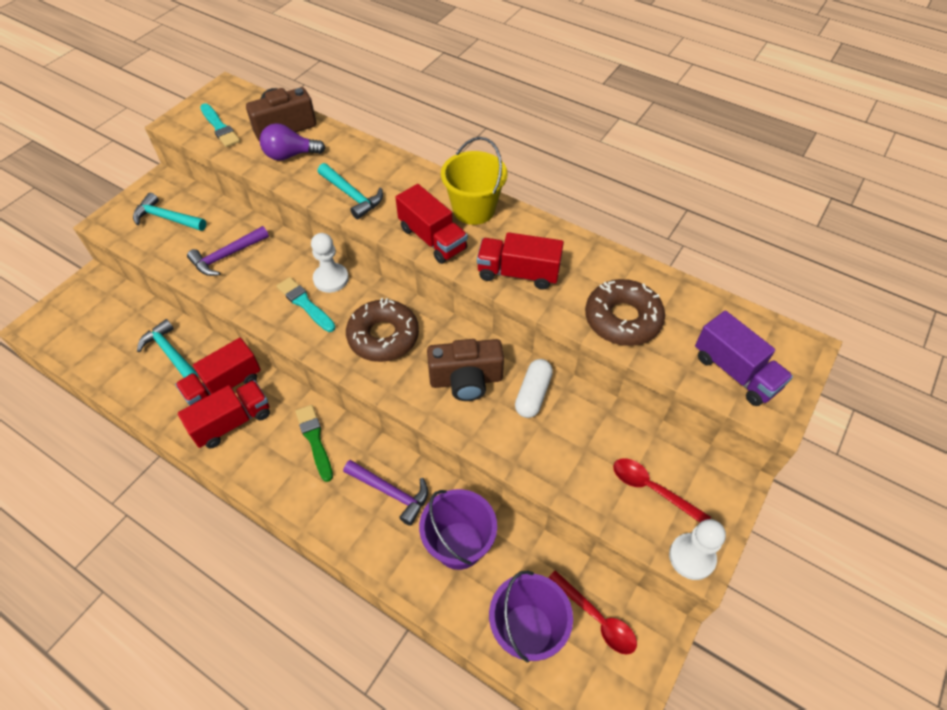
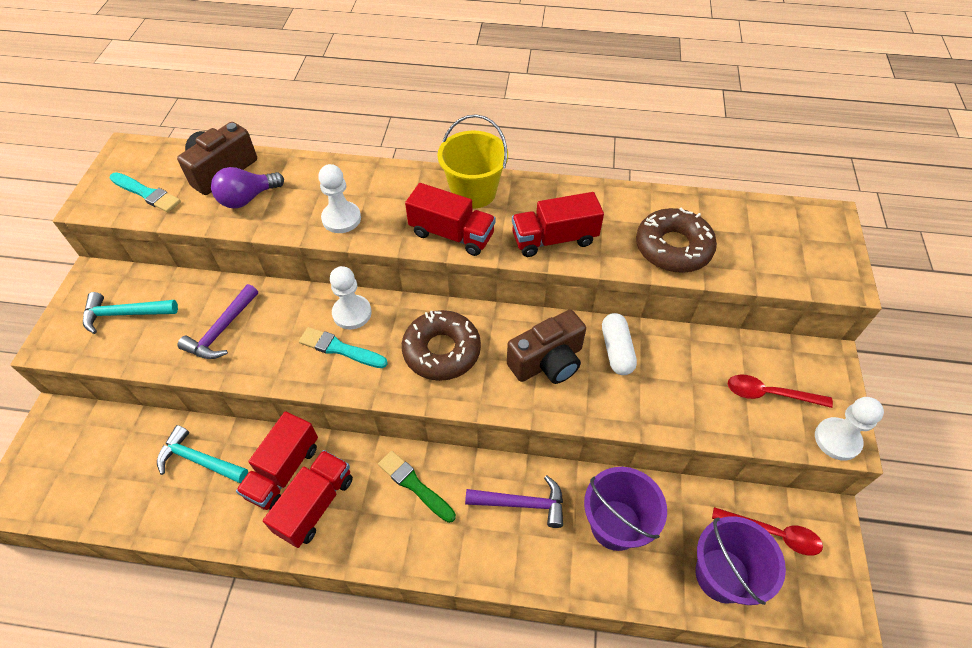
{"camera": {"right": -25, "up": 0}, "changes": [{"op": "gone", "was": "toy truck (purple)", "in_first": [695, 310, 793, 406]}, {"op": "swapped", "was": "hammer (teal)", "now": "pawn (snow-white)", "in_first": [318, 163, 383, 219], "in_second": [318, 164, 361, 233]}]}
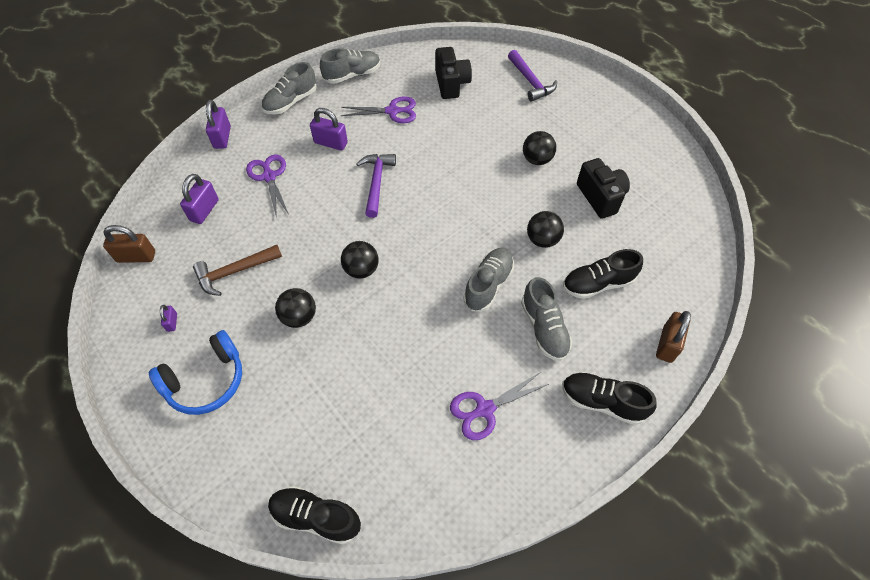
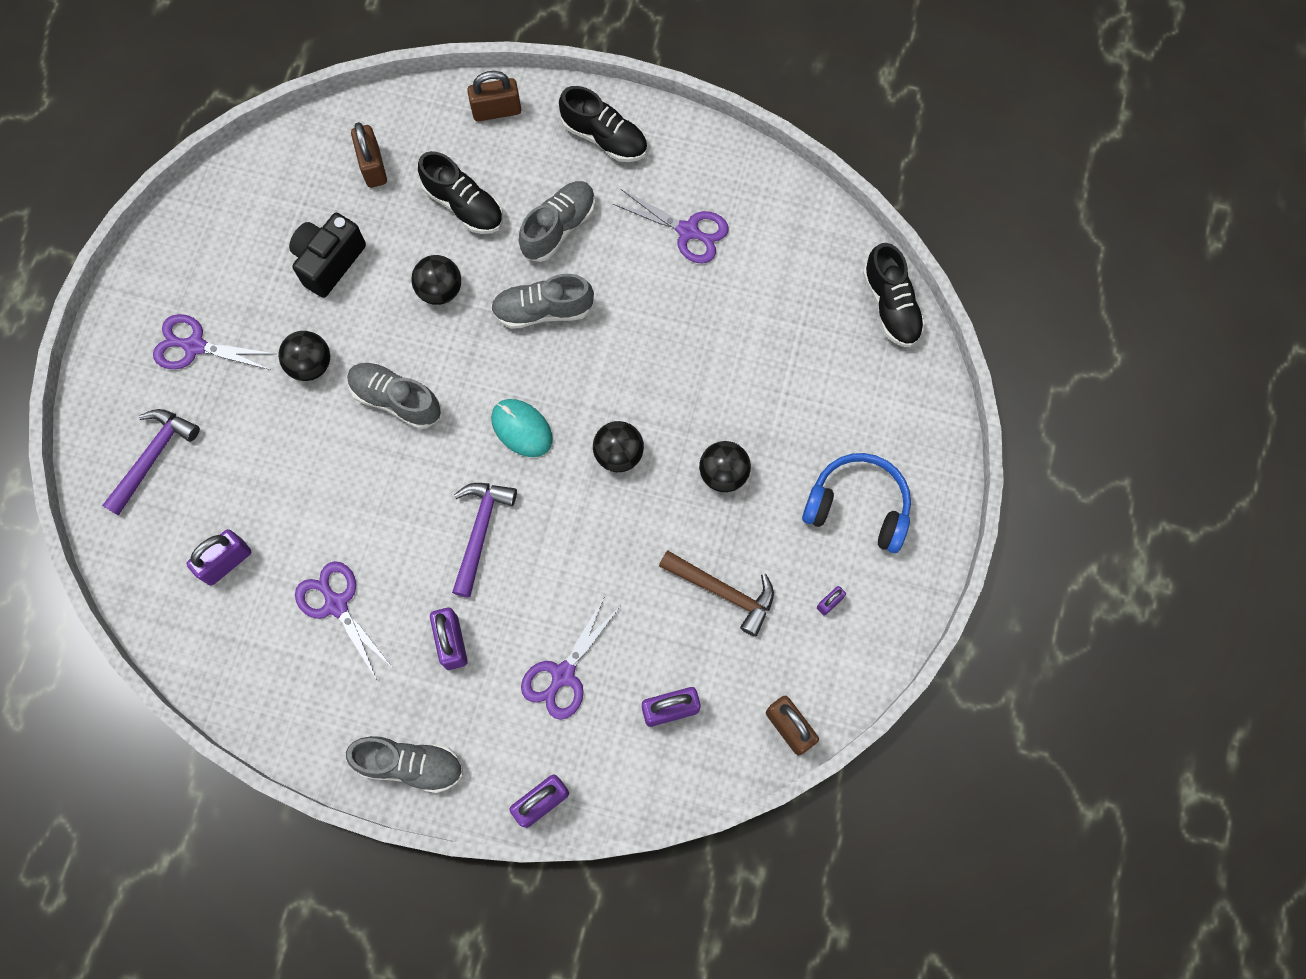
{"camera": {"right": -125, "up": 15}, "changes": [{"op": "new", "now": "pair of scissors (purple)", "in_second": [153, 314, 276, 370]}, {"op": "new", "now": "padlock (dark brown)", "in_second": [351, 122, 387, 188]}, {"op": "new", "now": "mouse (teal)", "in_second": [491, 399, 553, 457]}, {"op": "shifted", "was": "lace-up shoe (ash-grey)", "in_first": [320, 48, 380, 84], "in_second": [347, 363, 441, 429]}, {"op": "swapped", "was": "camera (black)", "now": "padlock (purple)", "in_first": [435, 47, 472, 99], "in_second": [187, 529, 251, 586]}, {"op": "rotated", "was": "hammer (purple)", "in_first": [356, 154, 396, 218], "in_second": [452, 483, 517, 598], "clockwise": 135}, {"op": "rotated", "was": "lace-up shoe (black)", "in_first": [562, 372, 657, 425], "in_second": [559, 86, 647, 162], "clockwise": -45}]}
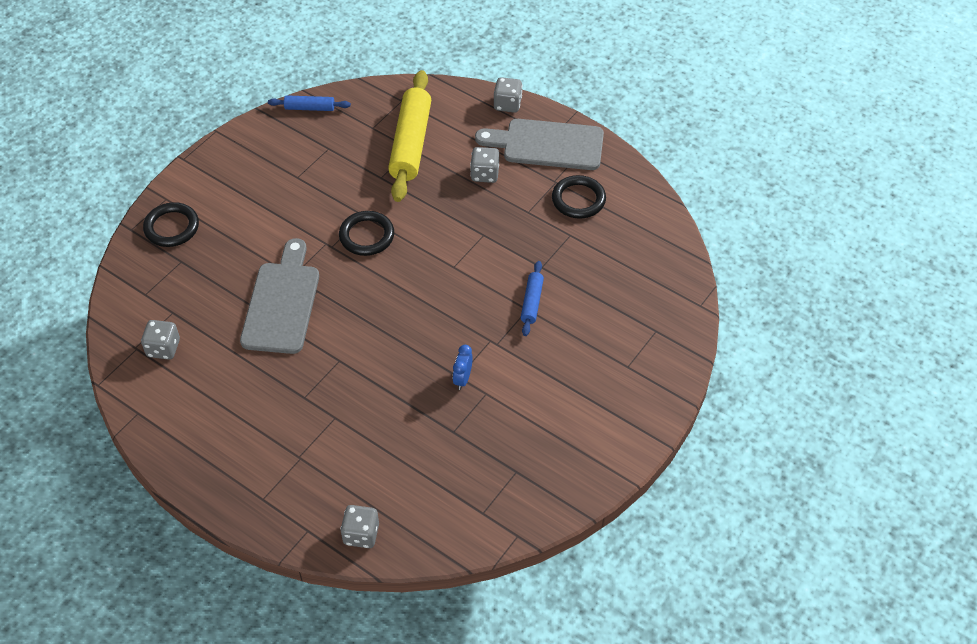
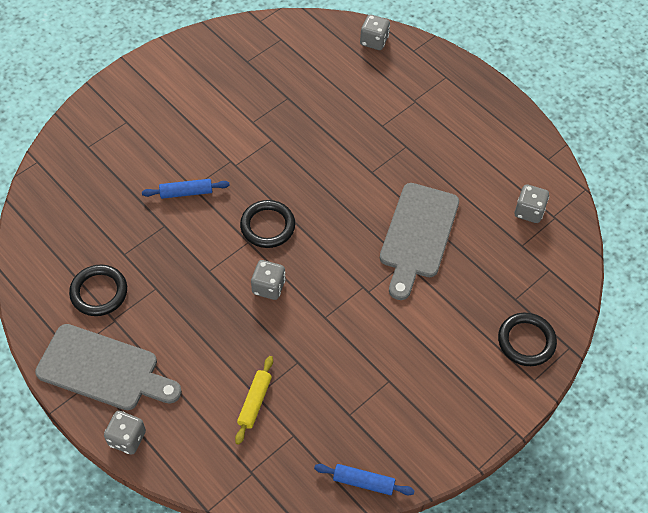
{"camera": {"right": -170, "up": 5}, "changes": [{"op": "gone", "was": "alarm clock (royal blue)", "in_first": [453, 345, 473, 390]}, {"op": "shifted", "was": "torus (black)", "in_first": [339, 211, 394, 256], "in_second": [240, 200, 295, 248]}, {"op": "shifted", "was": "dice (ash-grey)", "in_first": [470, 147, 499, 183], "in_second": [251, 260, 286, 300]}, {"op": "rotated", "was": "pastry roller (royal blue)", "in_first": [521, 261, 544, 336], "in_second": [142, 179, 230, 199], "clockwise": 60}, {"op": "scaled", "was": "pastry roller (bright yellow)", "in_first": [388, 70, 431, 202], "in_second": [235, 356, 273, 445], "ratio": 0.49}]}
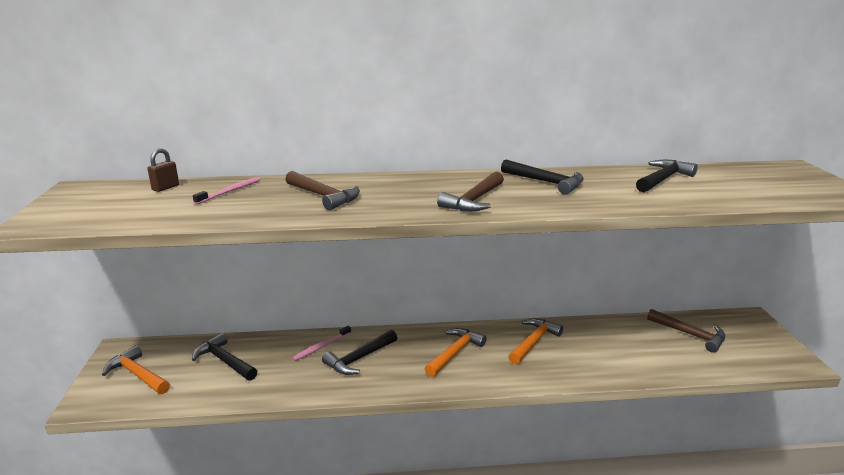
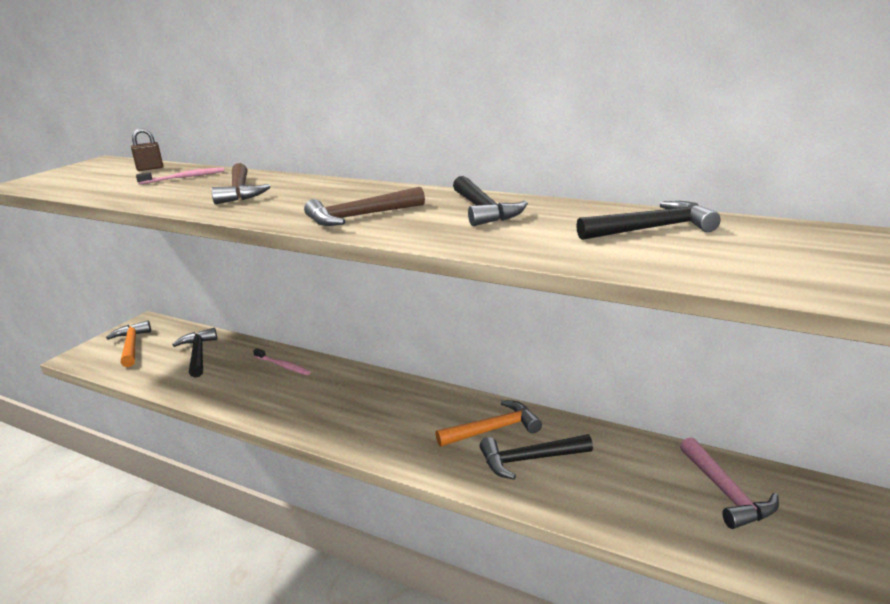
{"camera": {"right": 35, "up": 0}, "changes": [{"op": "gone", "was": "hammer (bright orange)", "in_first": [425, 328, 486, 377]}, {"op": "shifted", "was": "hammer (black)", "in_first": [322, 330, 397, 375], "in_second": [480, 434, 593, 480]}, {"op": "repainted", "was": "hammer (dark brown)", "now": "hammer (rose-pink)", "in_first": [647, 309, 725, 353], "in_second": [680, 437, 779, 529]}, {"op": "rotated", "was": "dental brush (rose-pink)", "in_first": [292, 326, 351, 361], "in_second": [253, 348, 311, 375], "clockwise": -135}]}
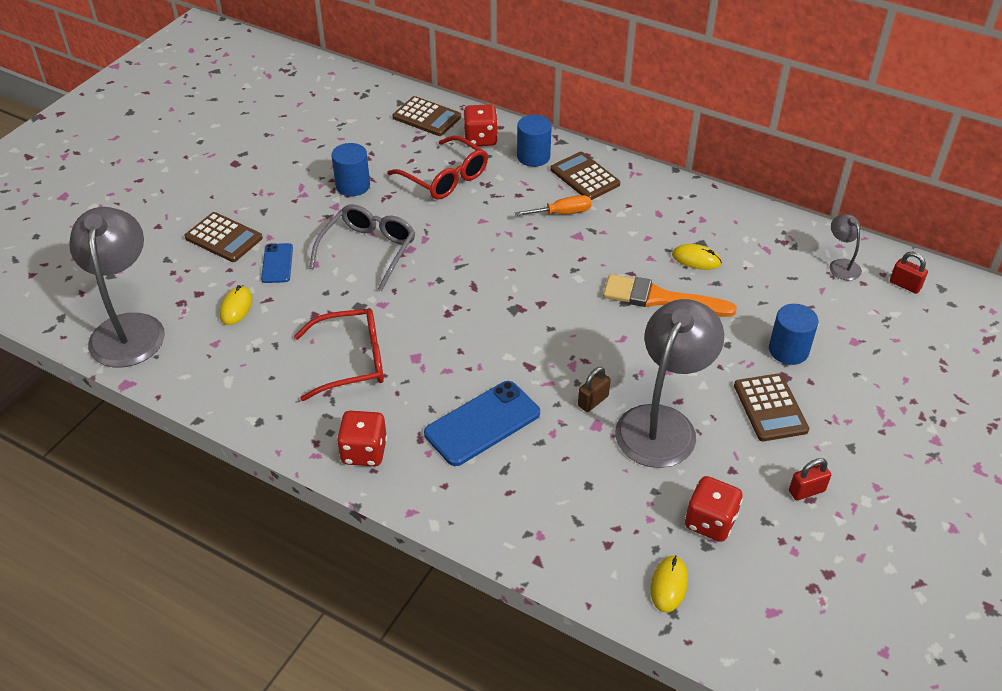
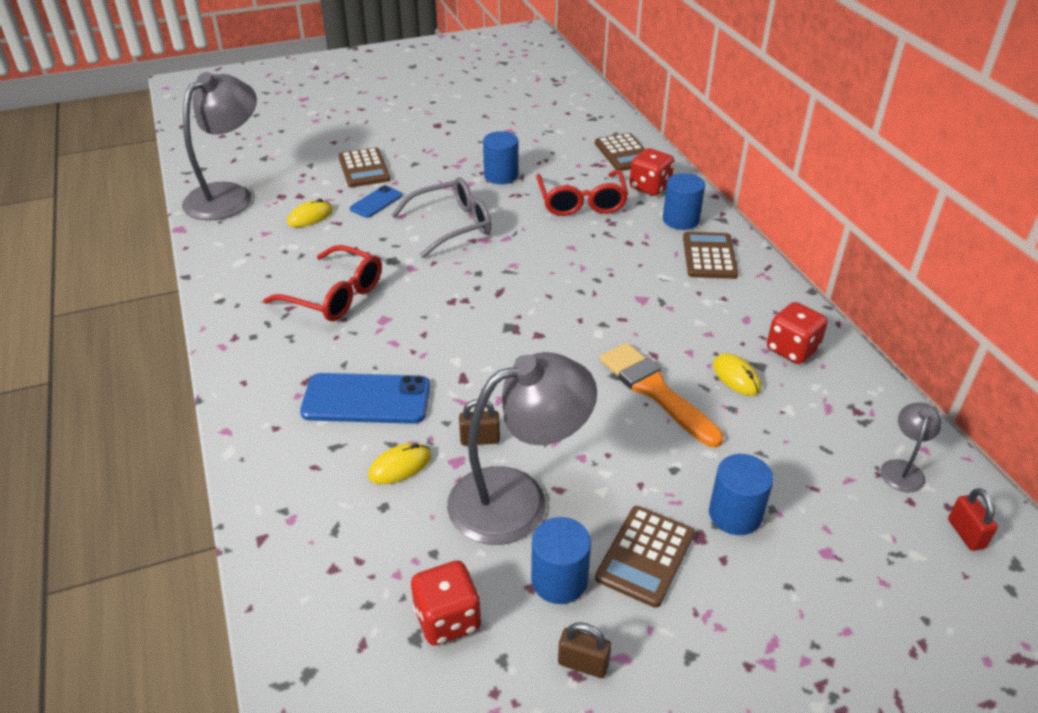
{"camera": {"right": 40, "up": -5}, "changes": [{"op": "gone", "was": "screwdriver (bright orange)", "in_first": [515, 195, 592, 216]}, {"op": "new", "now": "cylinder shape (royal blue)", "in_second": [531, 517, 591, 604]}, {"op": "shifted", "was": "dice (red)", "in_first": [337, 411, 387, 466], "in_second": [767, 302, 828, 364]}, {"op": "shifted", "was": "mouse (bright yellow)", "in_first": [651, 555, 688, 612], "in_second": [368, 443, 431, 484]}, {"op": "repainted", "was": "padlock (red)", "now": "padlock (dark brown)", "in_first": [789, 458, 831, 500], "in_second": [558, 622, 611, 678]}]}
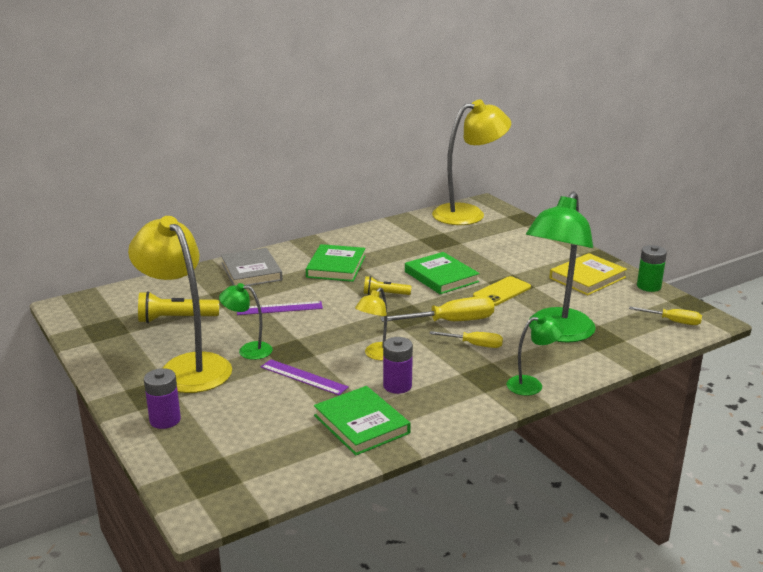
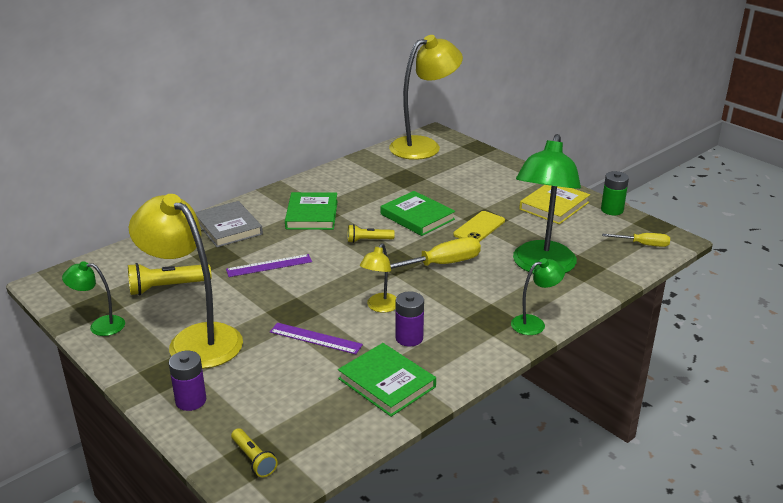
{"camera": {"right": -10, "up": 5}, "changes": [{"op": "gone", "was": "screwdriver (bright yellow)", "in_first": [429, 331, 503, 348]}, {"op": "new", "now": "flashlight (bright yellow)", "in_second": [231, 428, 278, 477]}, {"op": "shifted", "was": "desk lamp (leaf-green)", "in_first": [219, 283, 273, 360], "in_second": [62, 261, 125, 336]}]}
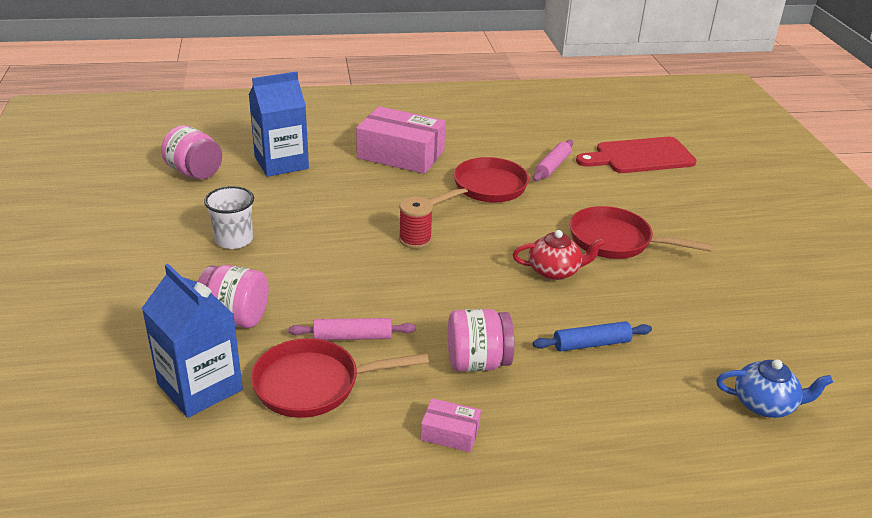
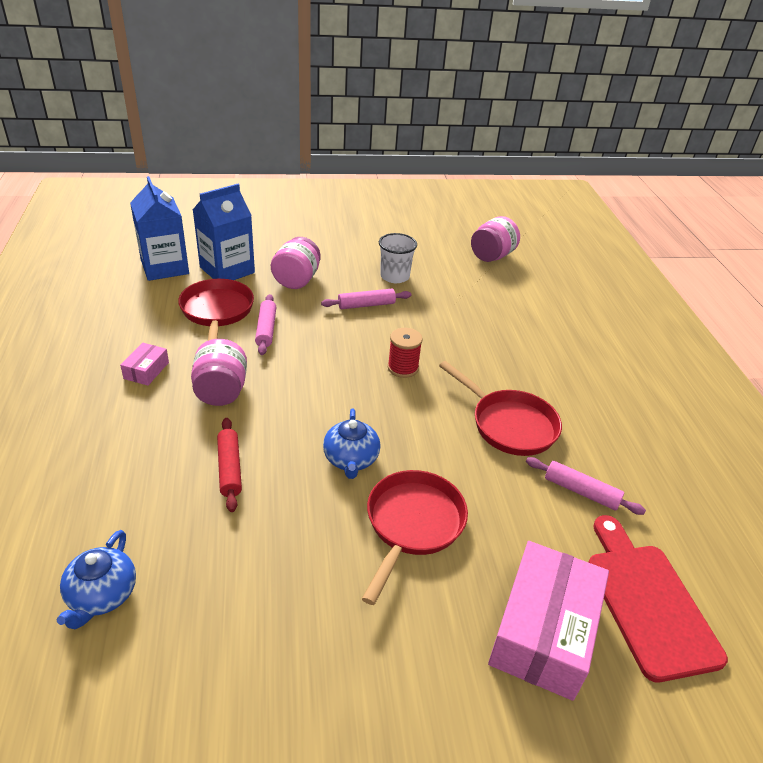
{"camera": {"right": 90, "up": 5}, "changes": [{"op": "new", "now": "pastry roller (rose-pink)", "in_second": [321, 289, 411, 309]}, {"op": "shifted", "was": "milk carton (royal blue)", "in_first": [249, 72, 309, 177], "in_second": [130, 176, 189, 281]}, {"op": "shifted", "was": "parcel (rose-pink)", "in_first": [356, 106, 446, 174], "in_second": [488, 541, 609, 701]}, {"op": "repainted", "was": "teapot (red)", "now": "teapot (royal blue)", "in_first": [513, 230, 605, 280], "in_second": [323, 409, 380, 479]}, {"op": "repainted", "was": "pastry roller (royal blue)", "now": "pastry roller (red)", "in_first": [533, 321, 652, 351], "in_second": [217, 418, 242, 512]}]}
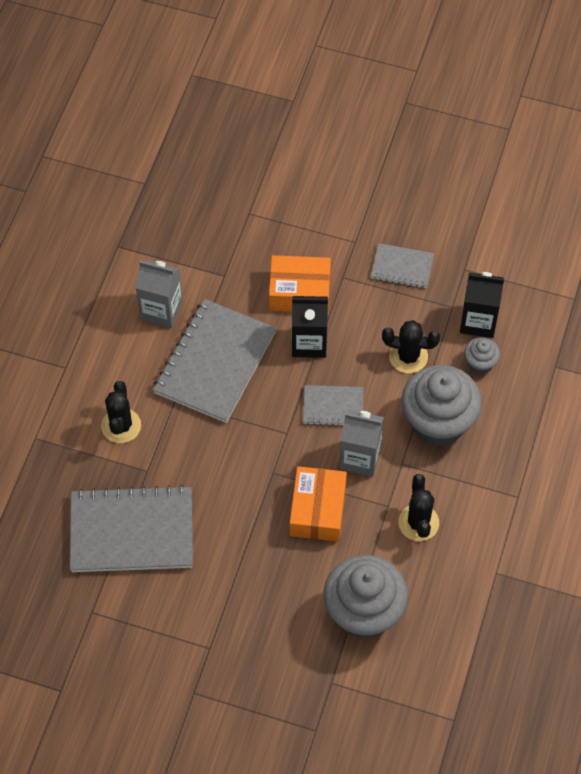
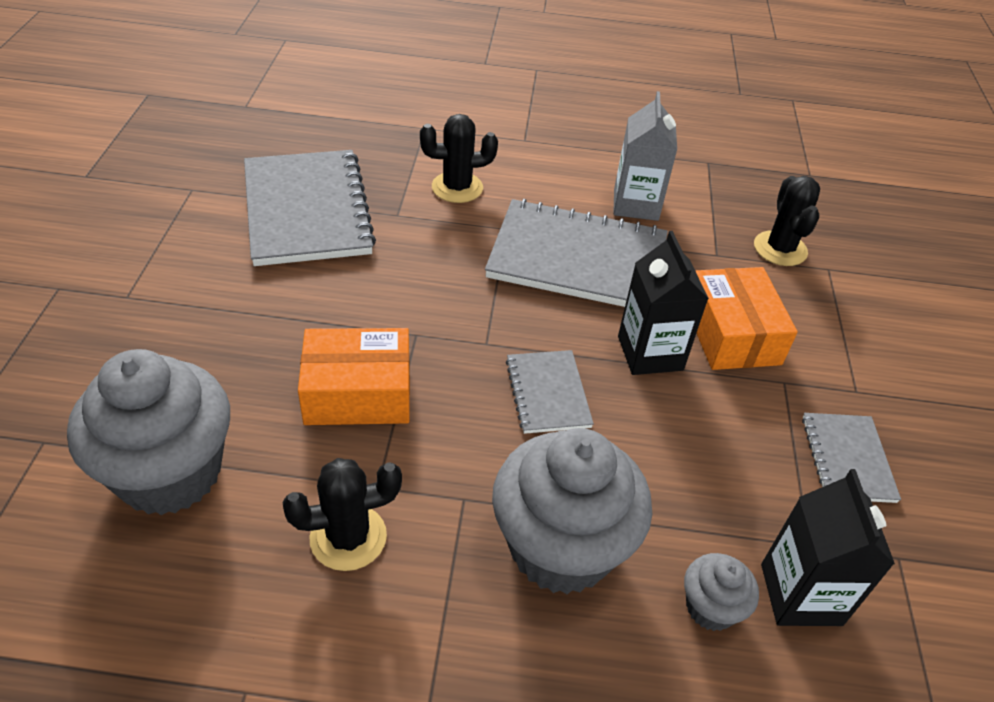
{"camera": {"right": 75, "up": -15}, "changes": [{"op": "gone", "was": "milk carton (ash-grey)", "in_first": [339, 410, 384, 477]}, {"op": "shifted", "was": "cactus (black)", "in_first": [382, 320, 440, 373], "in_second": [754, 176, 820, 266]}]}
